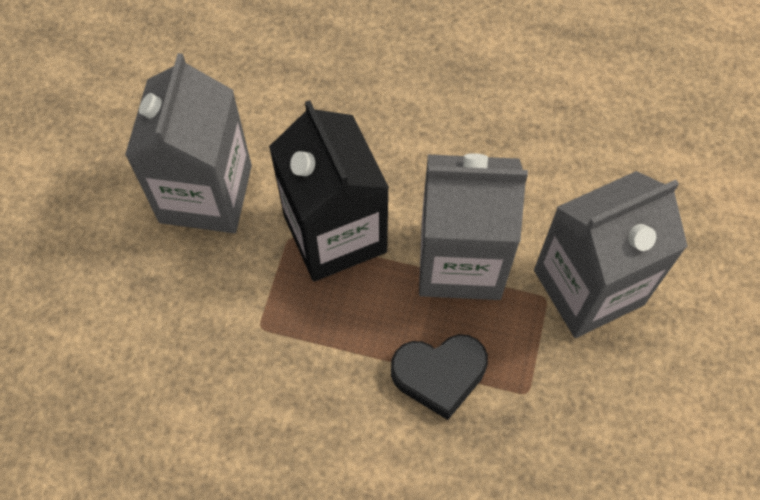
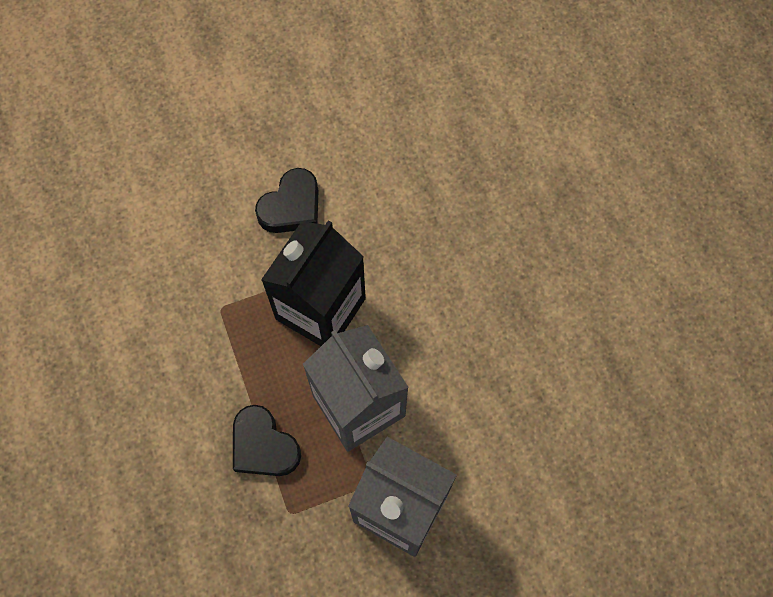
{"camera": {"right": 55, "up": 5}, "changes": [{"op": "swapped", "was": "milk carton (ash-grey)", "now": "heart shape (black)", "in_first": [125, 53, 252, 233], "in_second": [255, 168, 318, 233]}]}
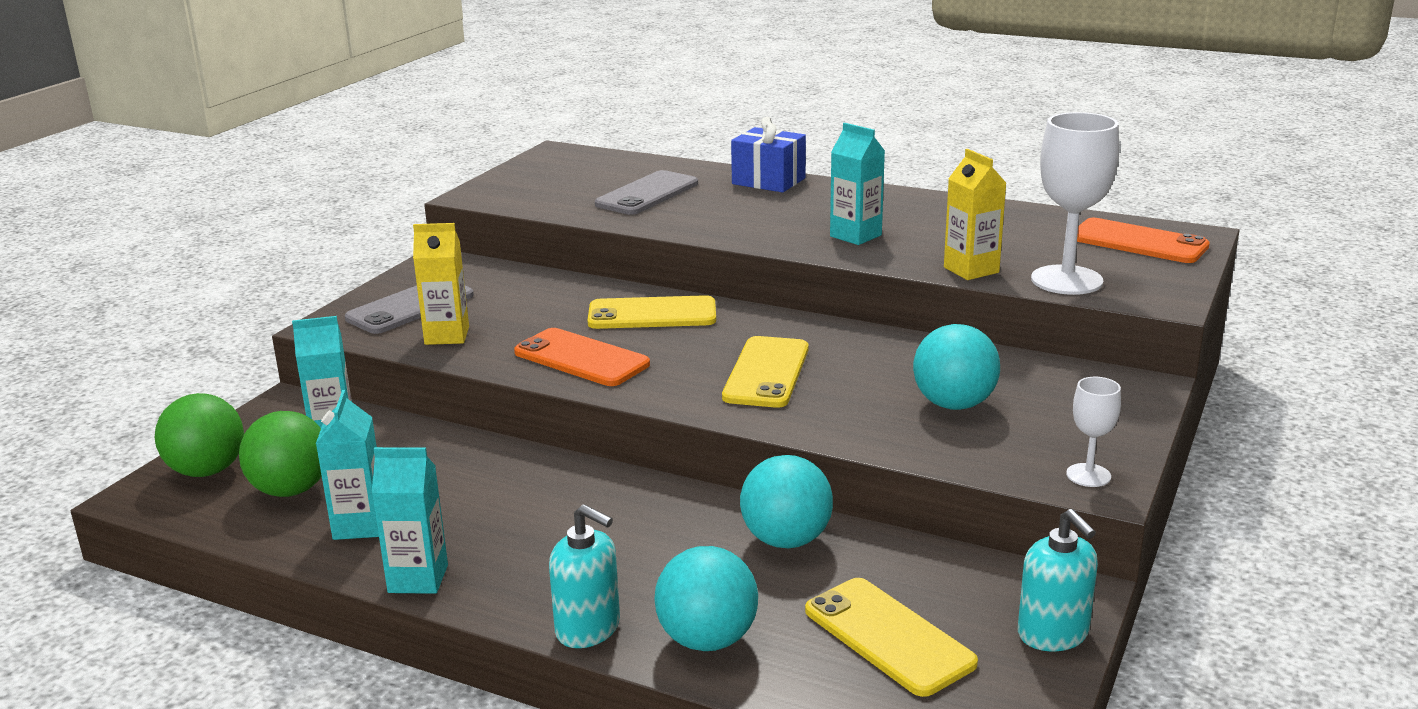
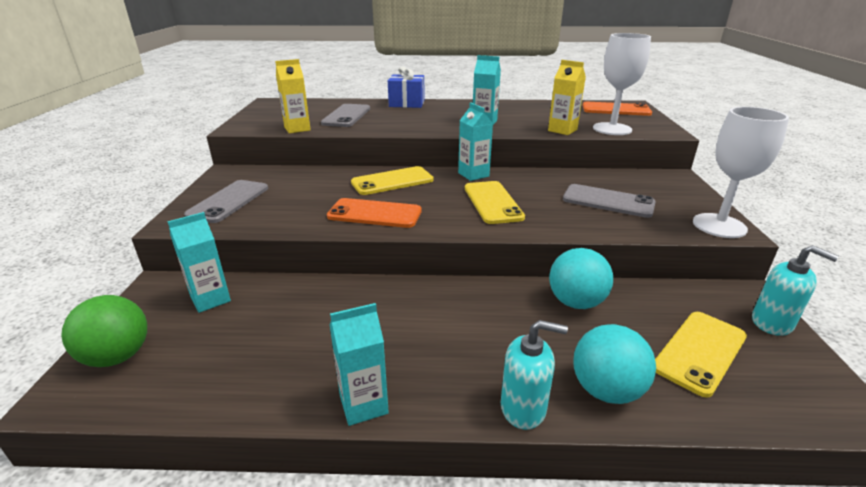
{"camera": {"right": -25, "up": 5}, "changes": [{"op": "gone", "was": "play ball (leaf-green)", "in_first": [239, 411, 322, 497]}, {"op": "shifted", "was": "milk carton (teal)", "in_first": [316, 390, 379, 540], "in_second": [458, 103, 493, 181]}, {"op": "shifted", "was": "milk carton (bright yellow)", "in_first": [413, 223, 469, 345], "in_second": [275, 59, 311, 133]}, {"op": "swapped", "was": "play ball (teal)", "now": "mobile phone (ash-grey)", "in_first": [913, 324, 1000, 410], "in_second": [563, 184, 656, 218]}, {"op": "rotated", "was": "mobile phone (bright yellow)", "in_first": [805, 578, 978, 697], "in_second": [655, 312, 747, 398], "clockwise": -75}, {"op": "scaled", "was": "goblet (snow-white)", "in_first": [1066, 377, 1121, 487], "in_second": [693, 107, 789, 238], "ratio": 1.95}]}
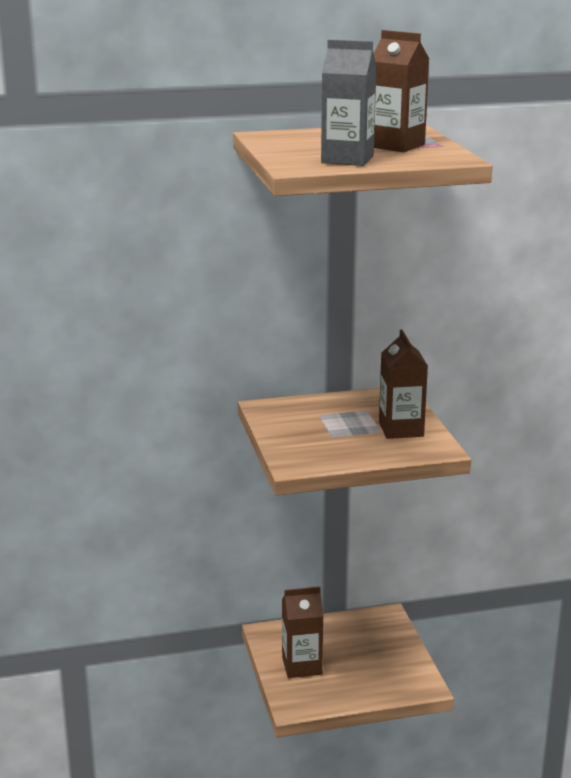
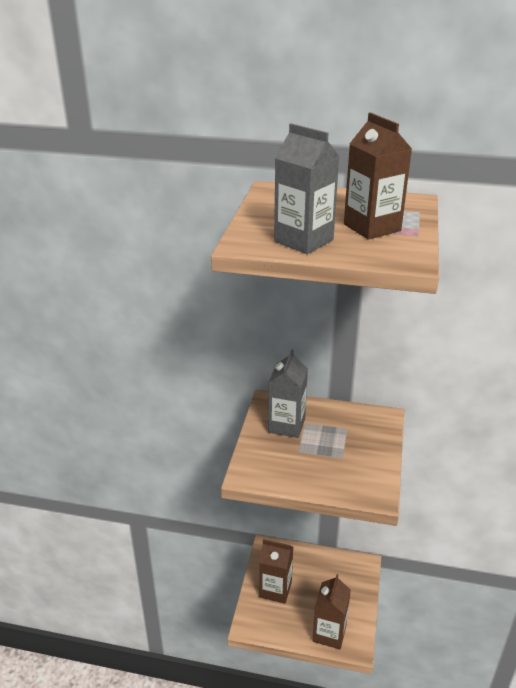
{"camera": {"right": 25, "up": 10}, "changes": [{"op": "new", "now": "milk carton (ash-grey)", "in_second": [268, 349, 308, 438]}, {"op": "shifted", "was": "milk carton (dark brown)", "in_first": [379, 329, 428, 439], "in_second": [312, 574, 351, 649]}]}
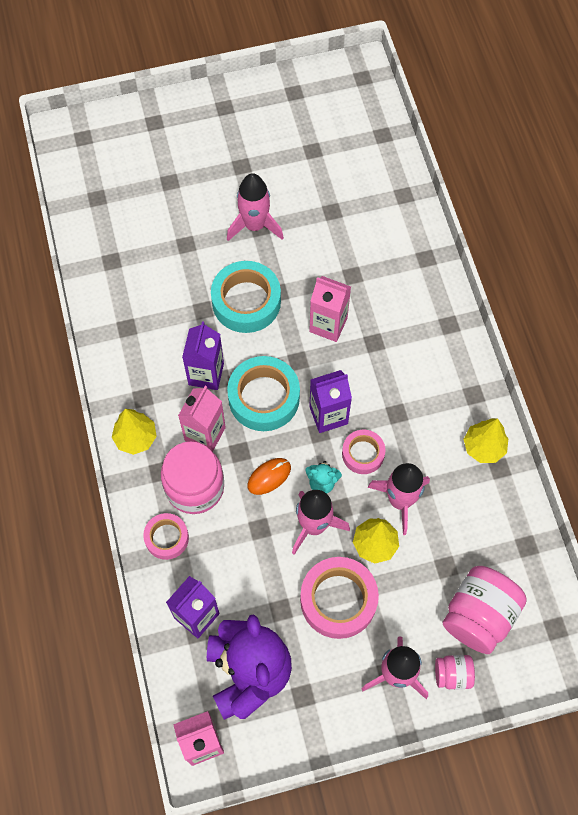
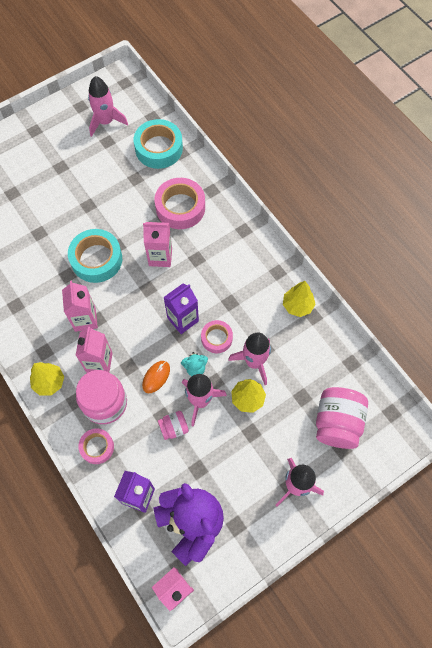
{"camera": {"right": -20, "up": 0}, "changes": [{"op": "shifted", "was": "toy rocket (rose-pink)", "in_first": [227, 173, 284, 241], "in_second": [88, 76, 128, 137]}, {"op": "shifted", "was": "roll of tape (teal)", "in_first": [227, 356, 300, 431], "in_second": [134, 119, 183, 169]}, {"op": "shifted", "was": "roll of tape (rose-pink)", "in_first": [300, 557, 379, 639], "in_second": [155, 178, 205, 229]}, {"op": "shifted", "was": "preserve jar (rose-pink)", "in_first": [435, 655, 475, 689], "in_second": [158, 411, 189, 440]}, {"op": "repainted", "was": "milk carton (purple)", "now": "milk carton (rose-pink)", "in_first": [182, 321, 224, 390], "in_second": [62, 281, 98, 332]}]}
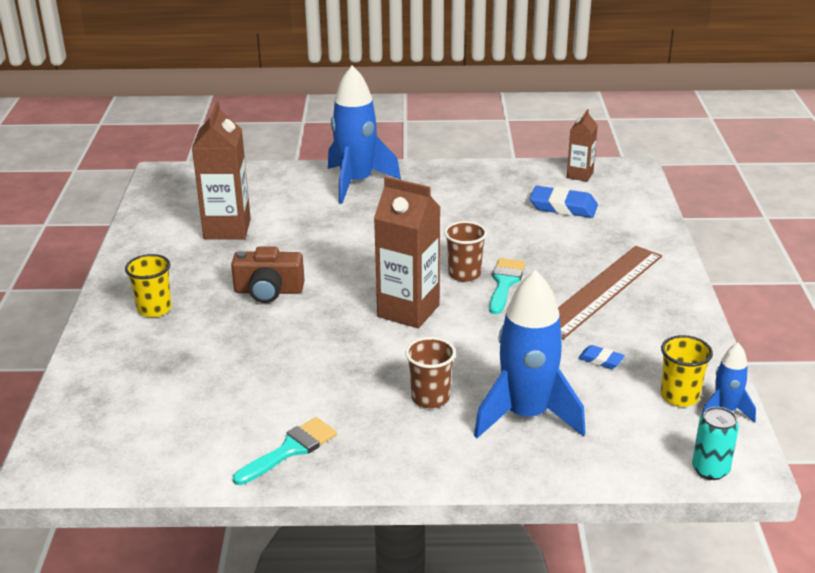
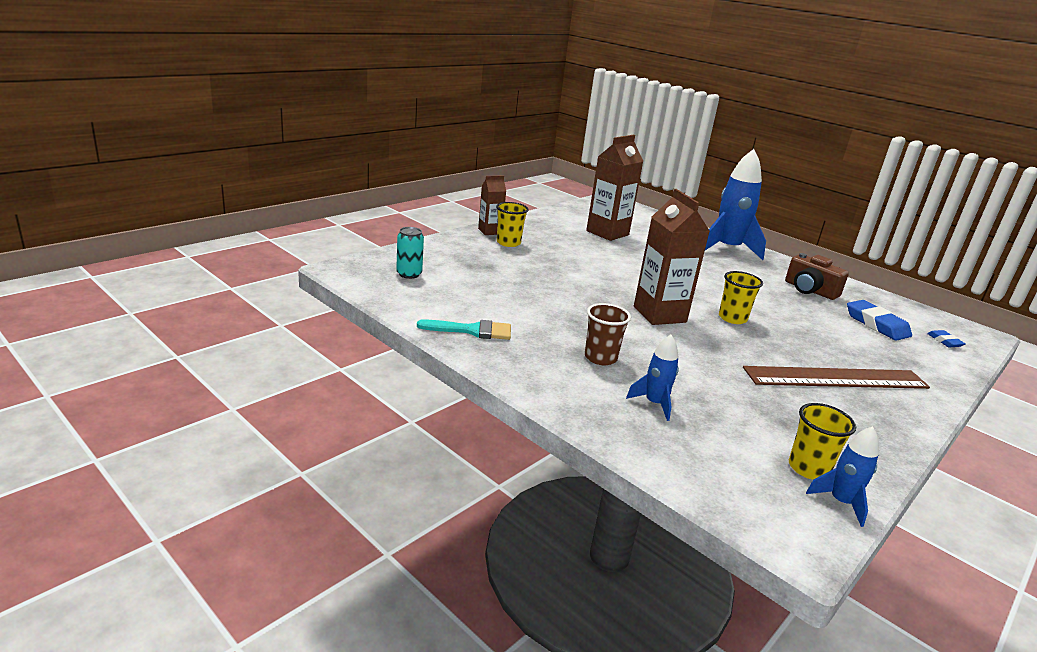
{"camera": {"right": 40, "up": -5}, "changes": [{"op": "gone", "was": "paint brush (teal)", "in_first": [489, 258, 525, 314]}, {"op": "shifted", "was": "camera (dark brown)", "in_first": [231, 246, 305, 303], "in_second": [785, 253, 849, 300]}, {"op": "shifted", "was": "milk carton (dark brown)", "in_first": [567, 109, 598, 182], "in_second": [478, 175, 506, 235]}, {"op": "shifted", "was": "gum eraser (royal blue)", "in_first": [578, 345, 625, 369], "in_second": [927, 330, 966, 347]}, {"op": "shifted", "was": "soda can (teal)", "in_first": [692, 407, 739, 480], "in_second": [396, 227, 424, 279]}, {"op": "repainted", "was": "beaker (dark brown)", "now": "beaker (bright yellow)", "in_first": [444, 221, 487, 282], "in_second": [719, 271, 763, 324]}, {"op": "scaled", "was": "toy rocket (royal blue)", "in_first": [474, 270, 586, 438], "in_second": [626, 335, 679, 421], "ratio": 0.49}]}
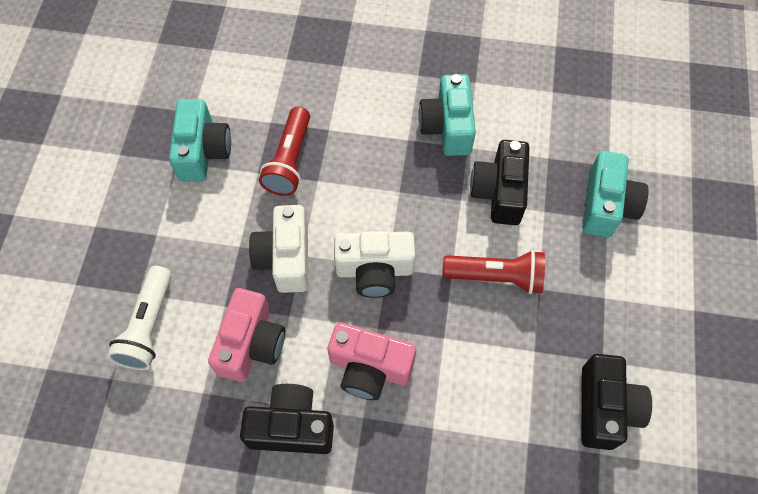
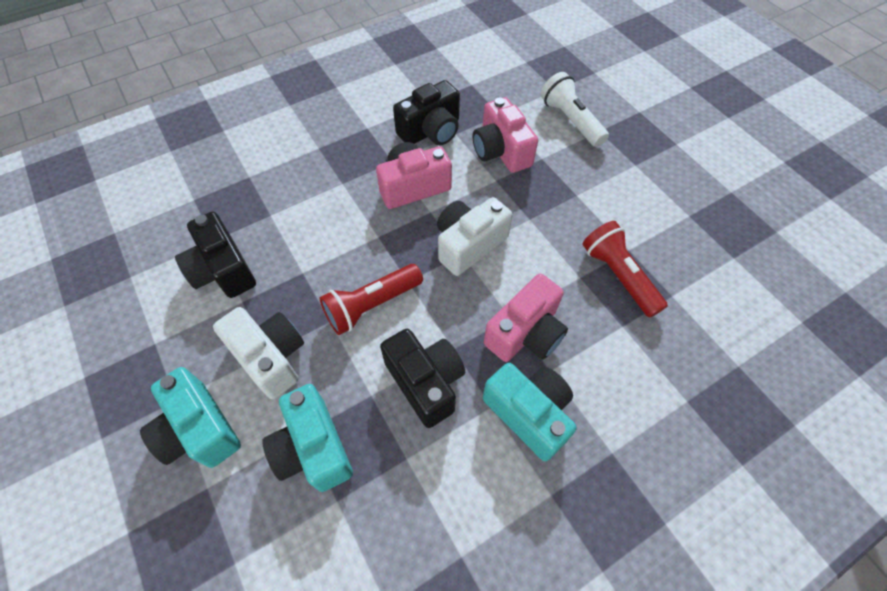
{"camera": {"right": 140, "up": -5}, "changes": [{"op": "new", "now": "camera (rose-pink)", "in_second": [484, 274, 568, 362]}, {"op": "shifted", "was": "camera (teal)", "in_first": [169, 99, 231, 181], "in_second": [140, 367, 241, 468]}, {"op": "shifted", "was": "camera (snow-white)", "in_first": [249, 205, 308, 293], "in_second": [213, 307, 304, 399]}]}
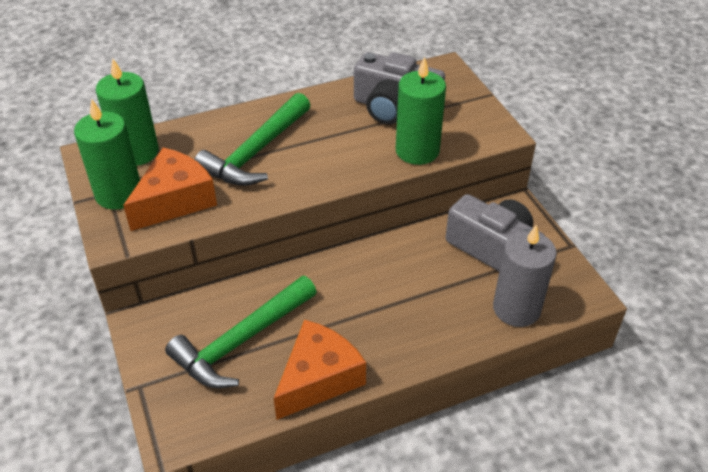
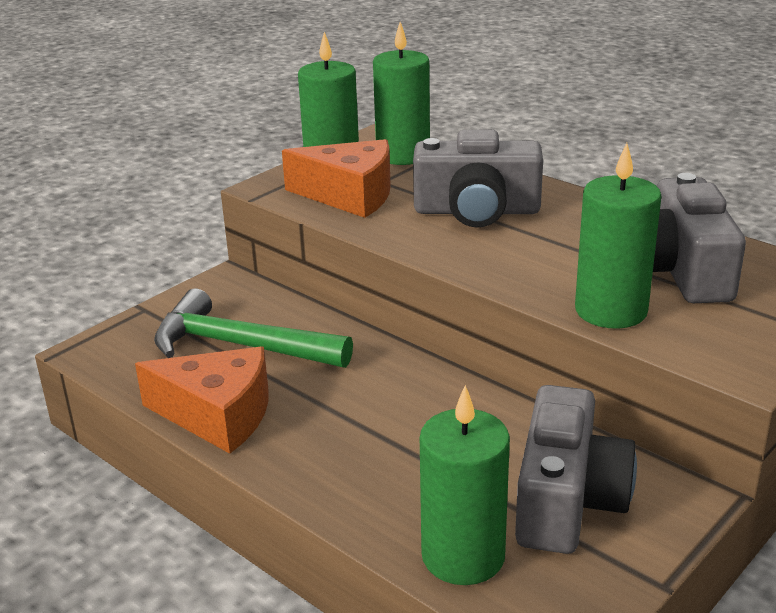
{"camera": {"right": 65, "up": -15}, "changes": [{"op": "swapped", "was": "hammer (leaf-green)", "now": "camera (ash-grey)", "in_first": [194, 93, 311, 186], "in_second": [413, 130, 543, 227]}, {"op": "repainted", "was": "wax candle (ash-grey)", "now": "wax candle (leaf-green)", "in_first": [493, 224, 557, 327], "in_second": [420, 385, 510, 585]}]}
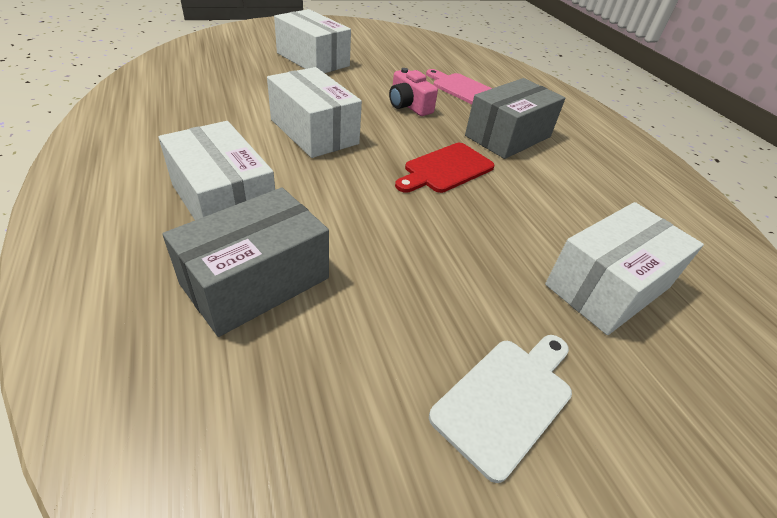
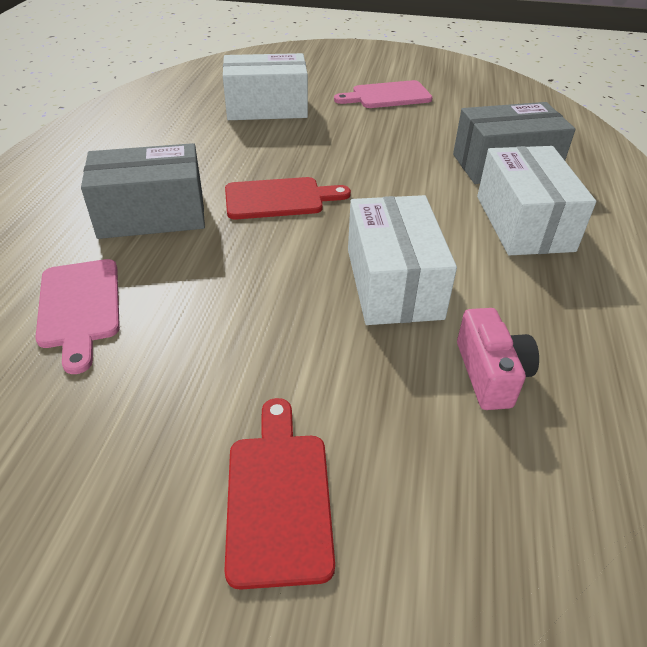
{"camera": {"right": -145, "up": 0}, "changes": [{"op": "shifted", "was": "camera (rose-pink)", "in_first": [389, 68, 438, 116], "in_second": [457, 308, 539, 410]}, {"op": "swapped", "was": "parcel (snow-white)", "now": "chopping board (red)", "in_first": [274, 9, 351, 73], "in_second": [224, 398, 335, 590]}, {"op": "repainted", "was": "chopping board (snow-white)", "now": "chopping board (rose-pink)", "in_first": [429, 335, 572, 483], "in_second": [334, 80, 433, 108]}]}
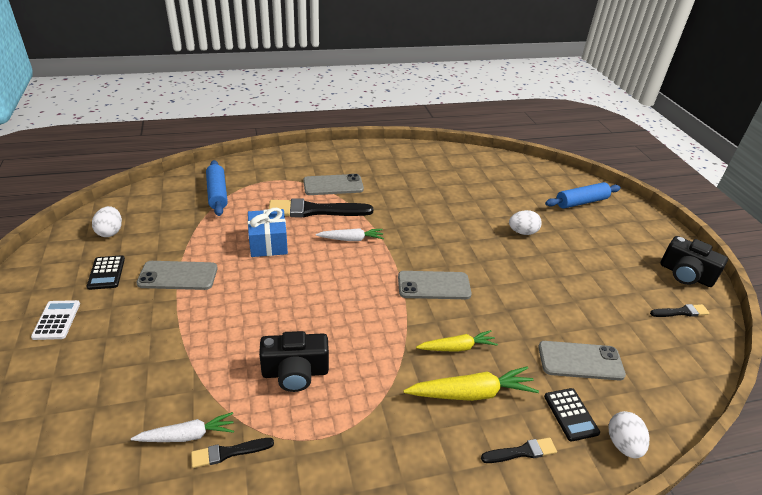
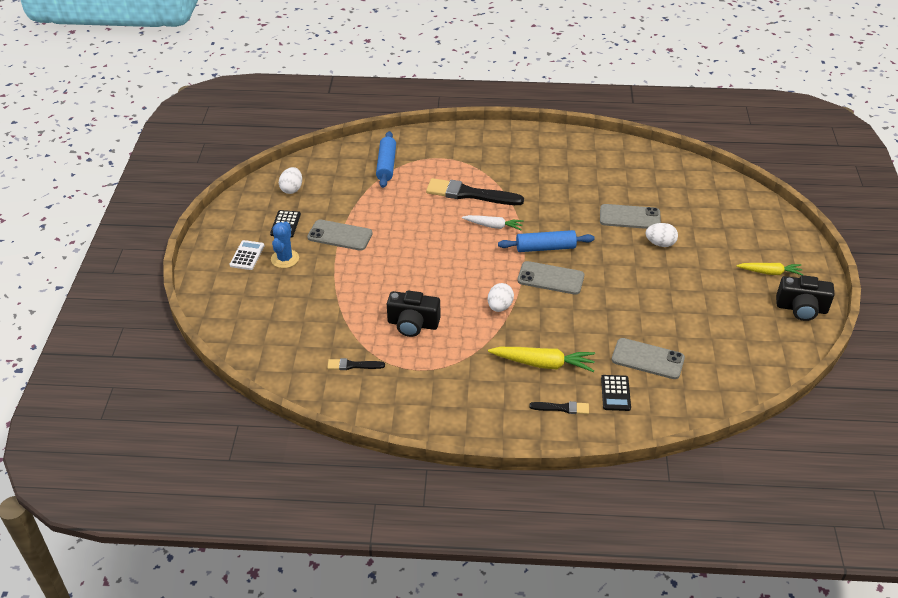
{"camera": {"right": 20, "up": 5}, "changes": [{"op": "gone", "was": "toy carrot (snow-white)", "in_first": [131, 412, 234, 442]}, {"op": "gone", "was": "wrapped gift (royal blue)", "in_first": [248, 208, 288, 257]}, {"op": "gone", "was": "paint brush (black)", "in_first": [650, 304, 710, 317]}, {"op": "new", "now": "cactus (royal blue)", "in_second": [271, 222, 299, 268]}, {"op": "shifted", "was": "mobile phone (ash-grey)", "in_first": [303, 174, 364, 195], "in_second": [600, 204, 661, 229]}, {"op": "shifted", "was": "toy carrot (bright yellow)", "in_first": [416, 330, 498, 352], "in_second": [736, 263, 804, 275]}, {"op": "shifted", "was": "pastry roller (royal blue)", "in_first": [545, 182, 621, 209], "in_second": [498, 230, 595, 252]}, {"op": "shifted", "was": "egg shape (snow-white)", "in_first": [609, 411, 649, 458], "in_second": [488, 283, 514, 312]}, {"op": "rotated", "was": "camera (black)", "in_first": [660, 236, 728, 287], "in_second": [776, 275, 835, 321], "clockwise": -45}]}
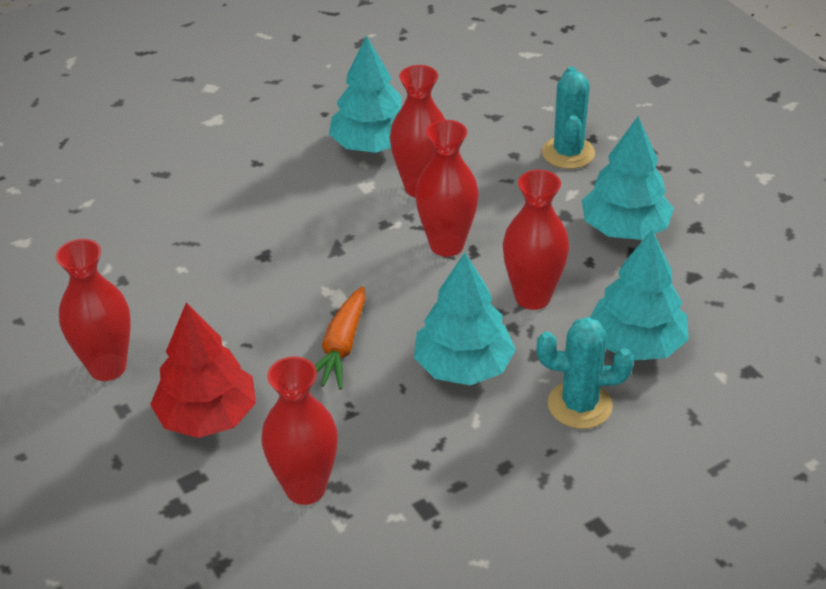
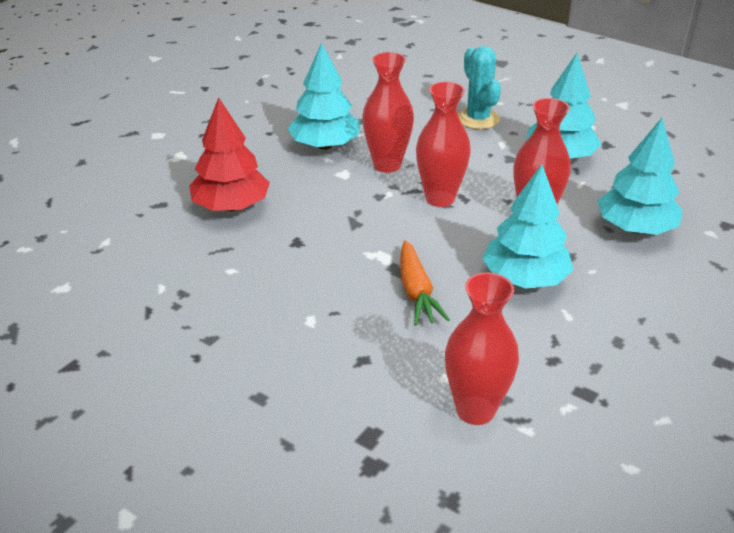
{"camera": {"right": -25, "up": -5}, "changes": [{"op": "gone", "was": "tall vase (red)", "in_first": [56, 239, 131, 381]}, {"op": "gone", "was": "cactus (teal)", "in_first": [537, 317, 634, 429]}, {"op": "shifted", "was": "fir tree (red)", "in_first": [150, 303, 256, 438], "in_second": [189, 97, 270, 211]}]}
